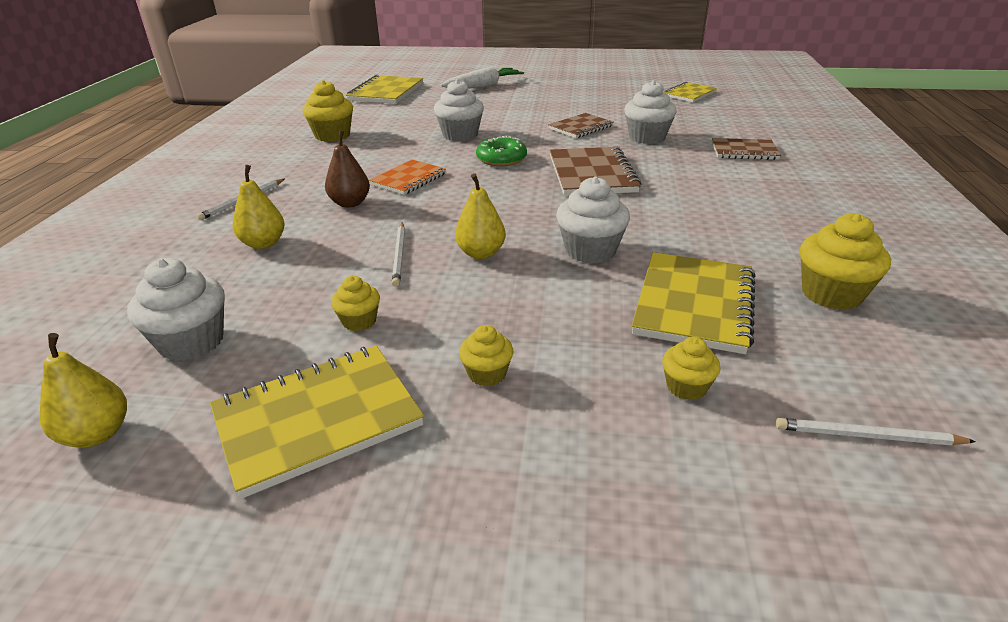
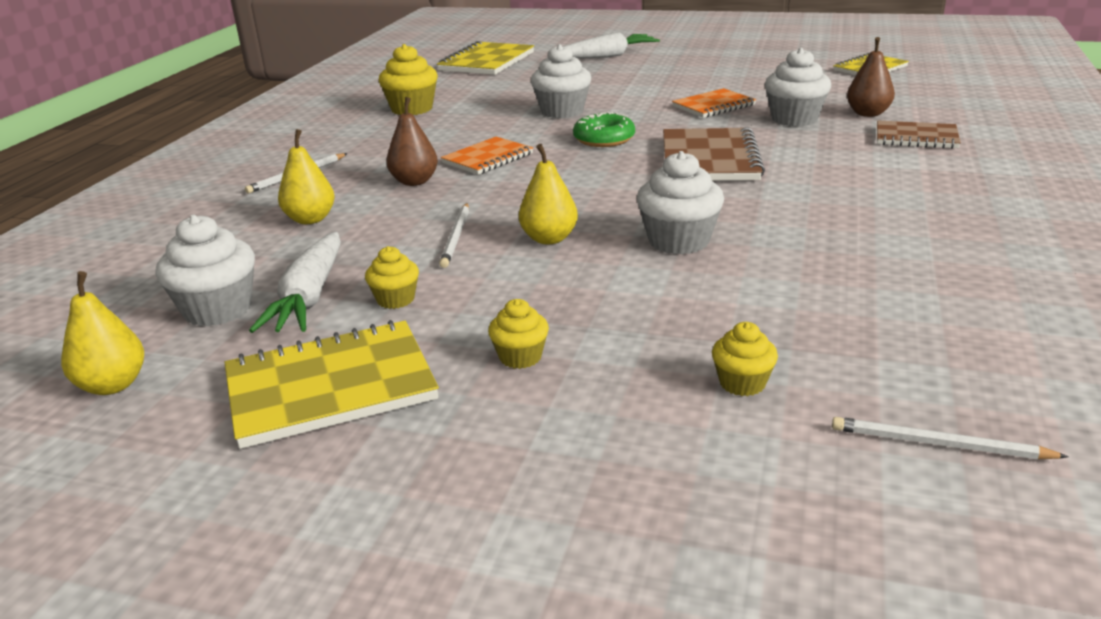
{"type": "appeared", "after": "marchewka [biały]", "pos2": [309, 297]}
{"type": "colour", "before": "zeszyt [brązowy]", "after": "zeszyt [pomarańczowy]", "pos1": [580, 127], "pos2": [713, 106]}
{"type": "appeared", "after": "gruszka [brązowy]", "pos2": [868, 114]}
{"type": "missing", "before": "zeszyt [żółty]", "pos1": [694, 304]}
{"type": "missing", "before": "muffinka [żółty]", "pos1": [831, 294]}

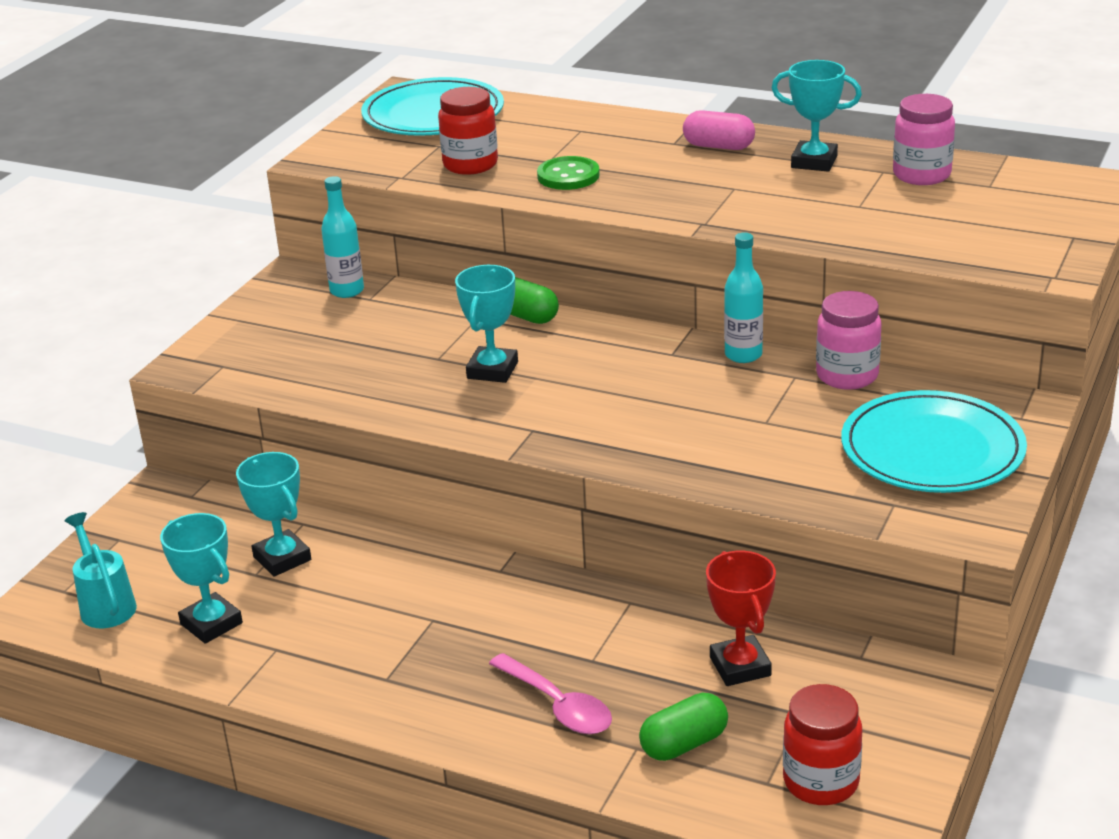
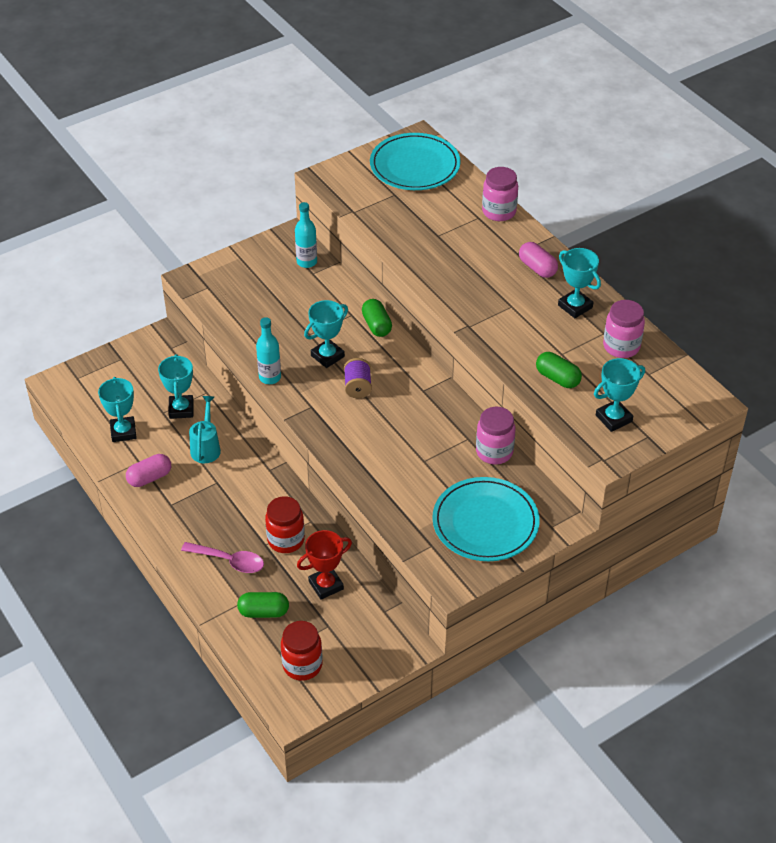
{"type": "appeared", "after": "kapsułka [różowy]", "pos2": [150, 478]}
{"type": "spun", "before": "łyżka [różowy]", "pos1": [558, 706], "pos2": [229, 561], "turn": -60}
{"type": "relocated", "before": "konewka [turkusowy]", "pos1": [106, 605], "pos2": [206, 447]}
{"type": "relocated", "before": "butelka [turkusowy]", "pos1": [743, 355], "pos2": [270, 377]}
{"type": "relocated", "before": "słoik [czerwony]", "pos1": [470, 165], "pos2": [286, 540]}
{"type": "spun", "before": "puchar [czerwony]", "pos1": [740, 666], "pos2": [326, 585], "turn": 45}
{"type": "appeared", "after": "szpulka [fioletowy]", "pos2": [357, 387]}
{"type": "appeared", "after": "słoik [różowy]", "pos2": [499, 212]}
{"type": "appeared", "after": "kapsułka [zielony]", "pos2": [557, 378]}
{"type": "appeared", "after": "puchar [turkusowy]", "pos2": [613, 418]}
{"type": "missing", "before": "guzik [zielony]", "pos1": [568, 176]}

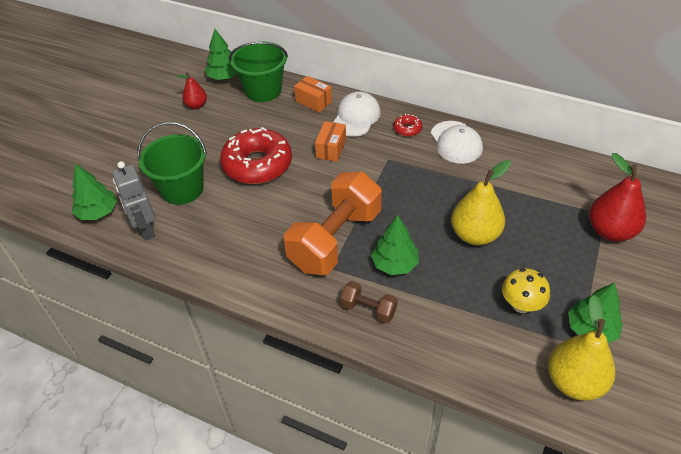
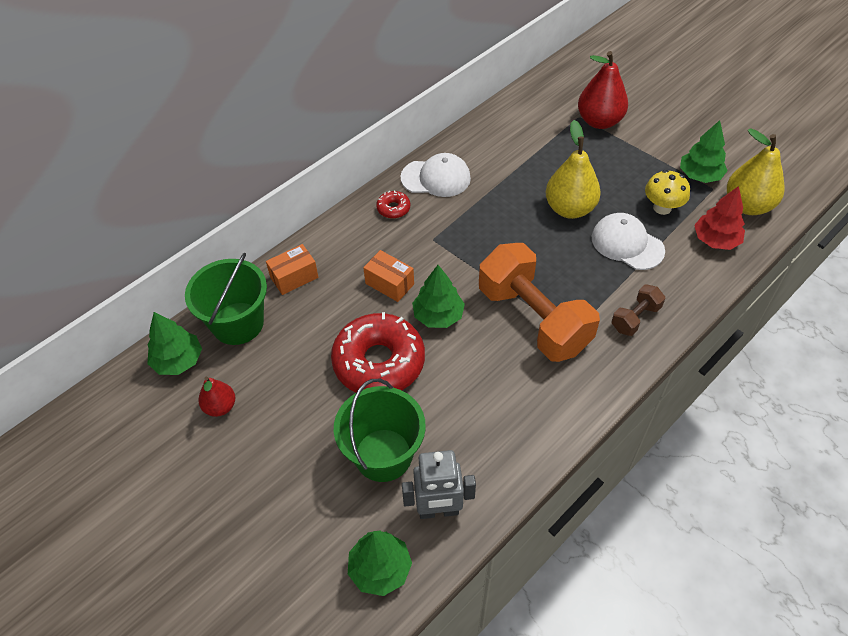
{"type": "relocated", "before": "drzewko [zielony]", "pos1": [395, 264], "pos2": [438, 315]}
{"type": "relocated", "before": "czapka [biały]", "pos1": [356, 117], "pos2": [627, 244]}
{"type": "appeared", "after": "drzewko [czerwony]", "pos2": [715, 240]}

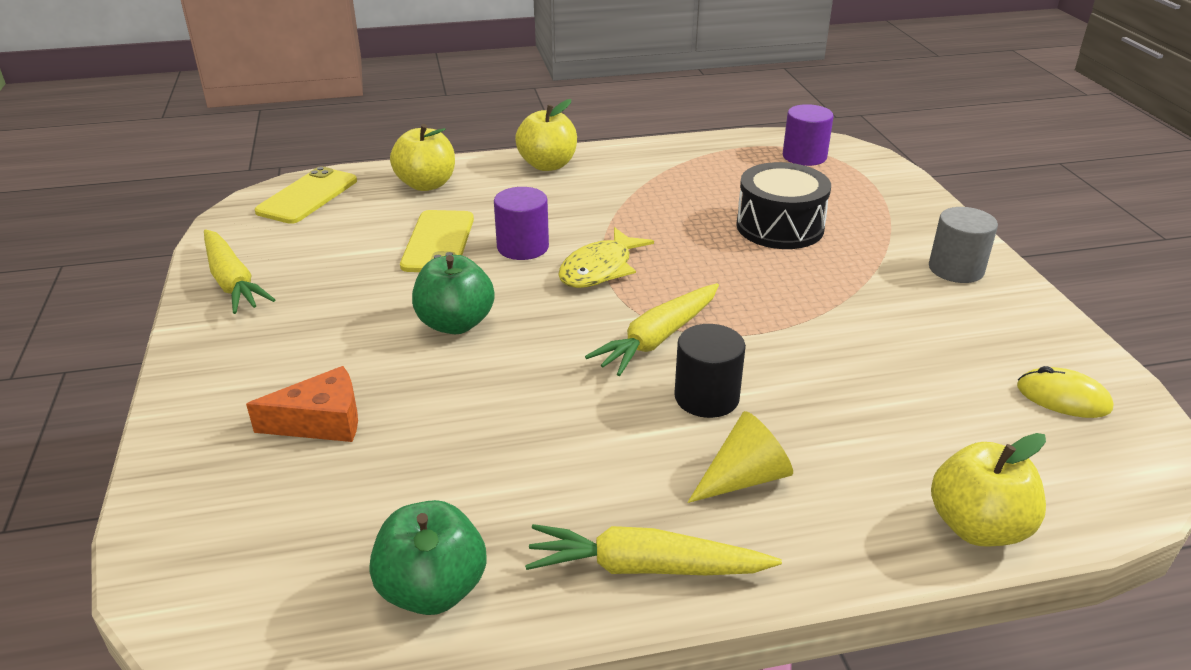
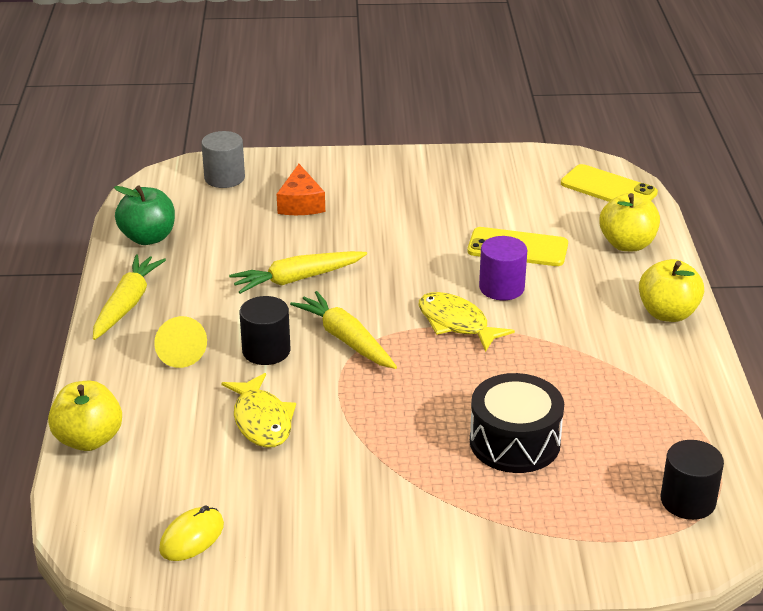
{"type": "relocated", "before": "walec [szary]", "pos1": [956, 269], "pos2": [224, 178]}
{"type": "appeared", "after": "ryba [żółty]", "pos2": [261, 420]}
{"type": "relocated", "before": "marchewka [żółty]", "pos1": [232, 281], "pos2": [297, 279]}
{"type": "colour", "before": "walec [fioletowy]", "after": "walec [czarny]", "pos1": [804, 156], "pos2": [688, 501]}
{"type": "missing", "before": "jabłko [zielony]", "pos1": [455, 323]}

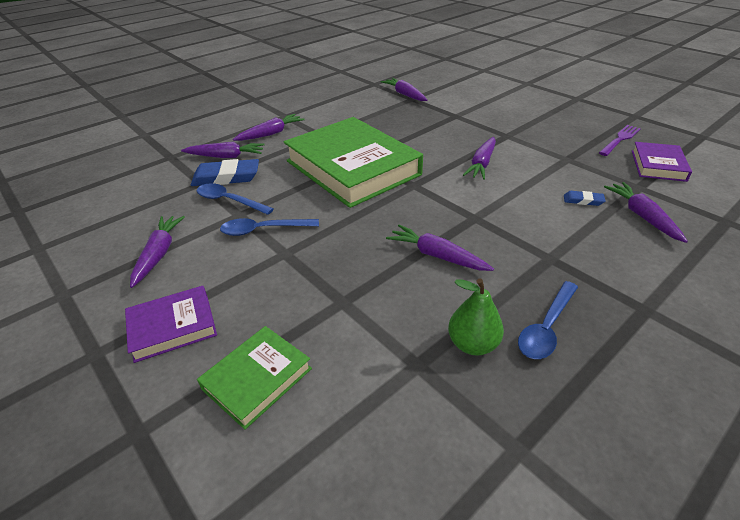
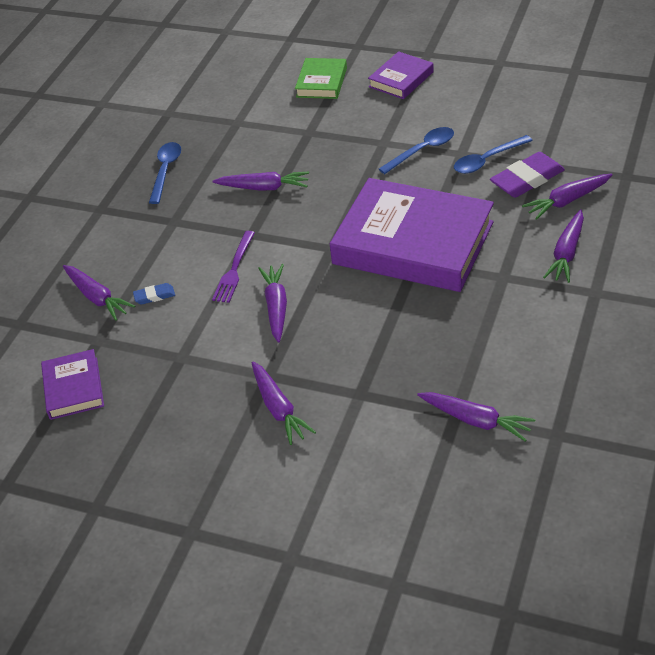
{"type": "relocated", "before": "widelec [fioletowy]", "pos1": [620, 139], "pos2": [234, 269]}
{"type": "relocated", "before": "marchewka [fioletowy]", "pos1": [159, 254], "pos2": [279, 408]}
{"type": "colour", "before": "książka [zielony]", "after": "książka [fioletowy]", "pos1": [352, 168], "pos2": [413, 243]}
{"type": "spun", "before": "łyżka [niebieski]", "pos1": [229, 201], "pos2": [487, 160], "turn": 150}
{"type": "colour", "before": "gumka do mazania [niebieski]", "after": "gumka do mazania [fioletowy]", "pos1": [226, 177], "pos2": [527, 179]}
{"type": "missing", "before": "gruszka [zielony]", "pos1": [472, 344]}

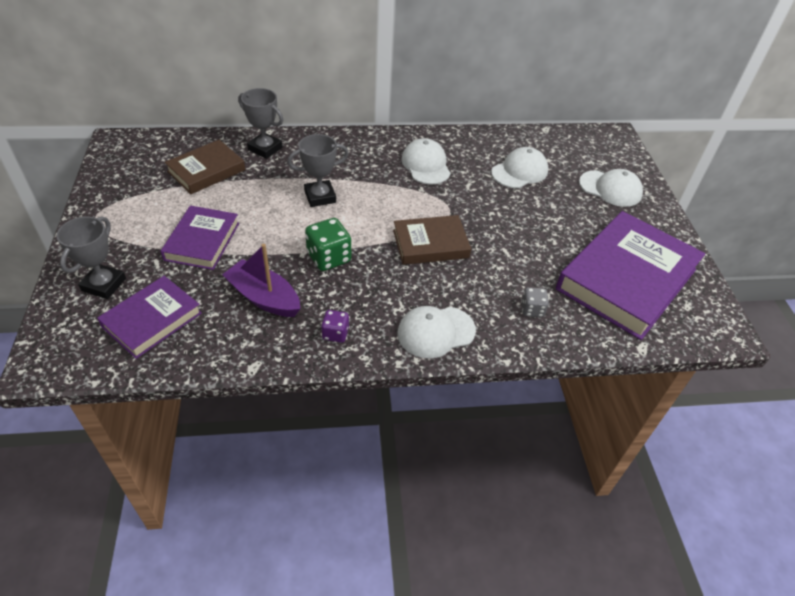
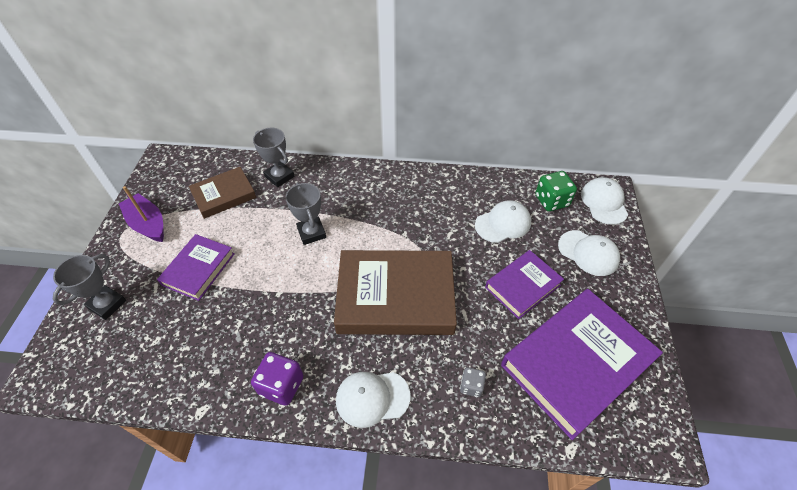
{"type": "relocated", "before": "łódka [fioletowy]", "pos1": [264, 297], "pos2": [148, 224]}
{"type": "size", "before": "kostka do gry [fioletowy]", "pos1": [335, 333], "pos2": [281, 385], "scale": 1.7}
{"type": "spun", "before": "puchar [szary]", "pos1": [320, 197], "pos2": [311, 233], "turn": 75}
{"type": "size", "before": "książka [brązowy]", "pos1": [430, 244], "pos2": [395, 296], "scale": 1.8}
{"type": "relocated", "before": "książka [fioletowy]", "pos1": [152, 320], "pos2": [523, 286]}
{"type": "relocated", "before": "kostka do gry [zielony]", "pos1": [329, 258], "pos2": [551, 201]}
{"type": "relocated", "before": "czapka [biały]", "pos1": [426, 165], "pos2": [604, 202]}

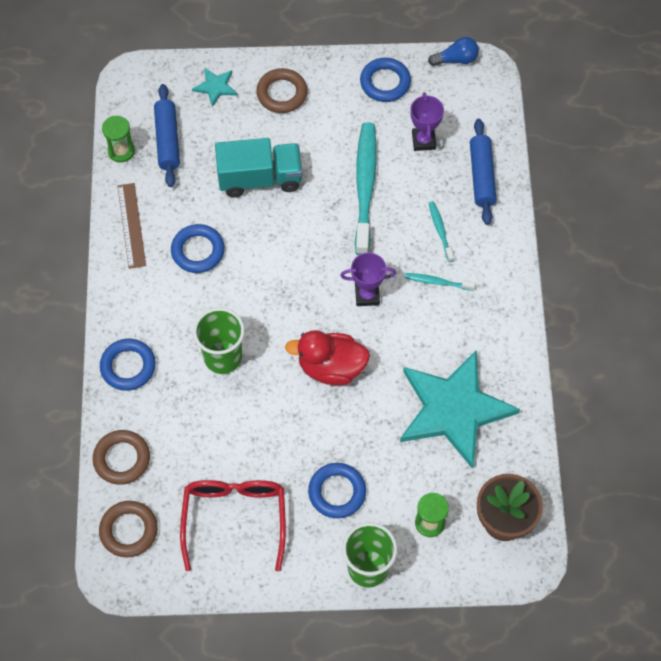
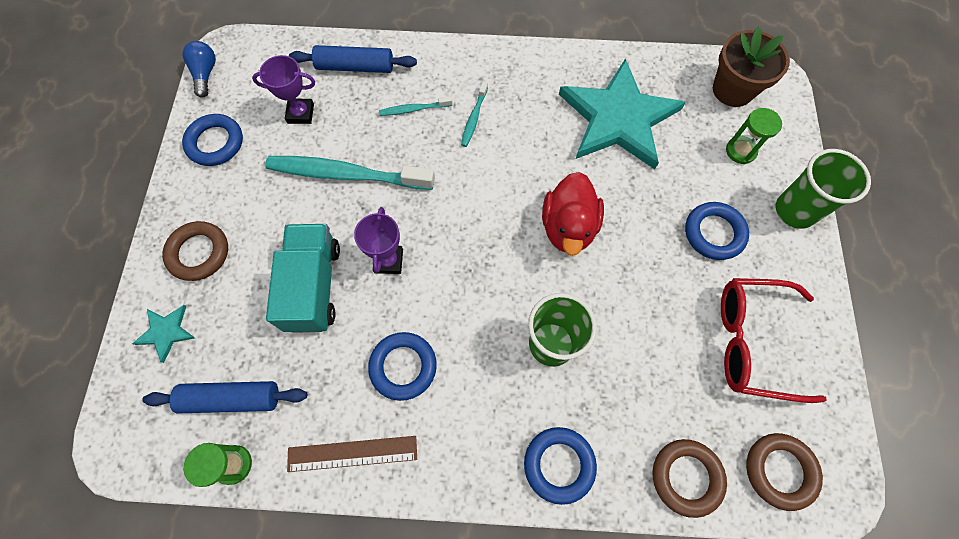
{"type": "relocated", "before": "puchar [fioletowy]", "pos1": [367, 295], "pos2": [388, 261]}

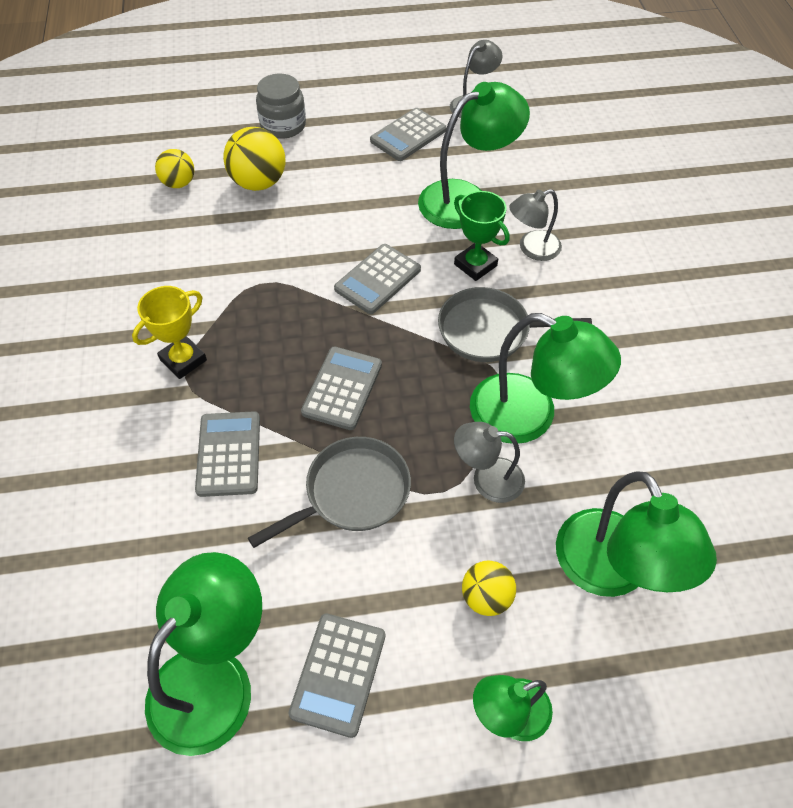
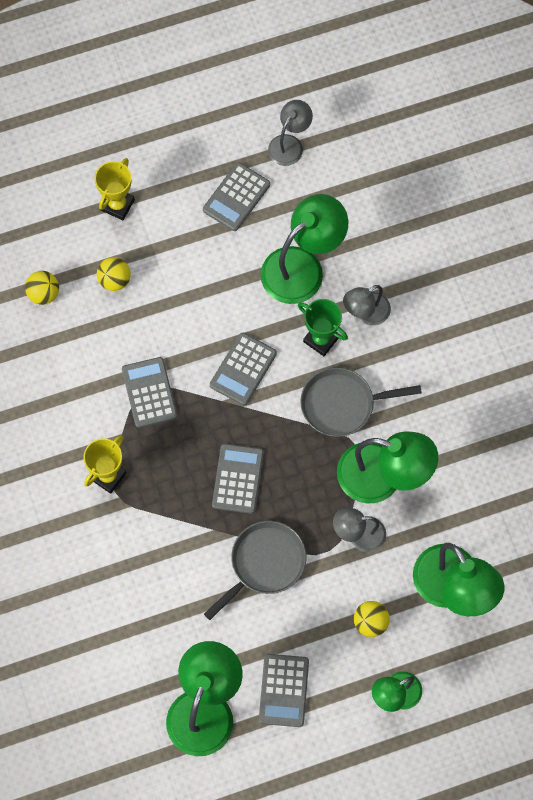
{"type": "exchanged", "before": "słoik [szary]", "after": "puchar [żółty]", "pos1": [283, 125], "pos2": [117, 205]}
{"type": "size", "before": "piłka [żółty]", "pos1": [258, 182], "pos2": [114, 280], "scale": 0.63}
{"type": "relocated", "before": "kalkulator [szary]", "pos1": [228, 454], "pos2": [149, 392]}

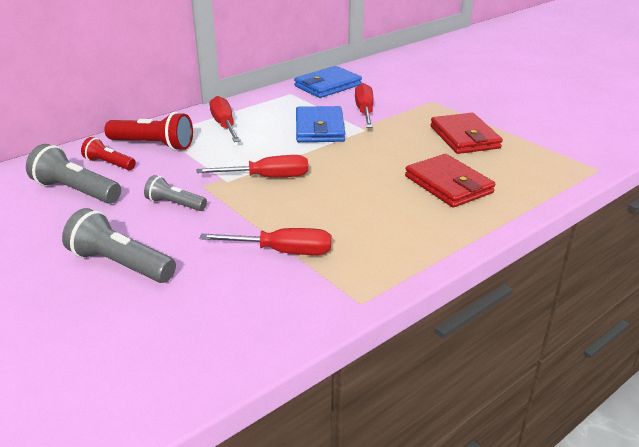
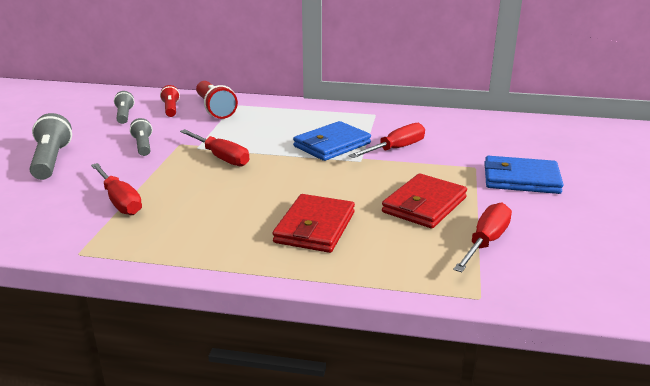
{"type": "size", "before": "latarka [szary]", "pos1": [76, 191], "pos2": [124, 115], "scale": 0.61}
{"type": "relocated", "before": "śrubokręt [czerwony]", "pos1": [224, 125], "pos2": [486, 242]}
{"type": "relocated", "before": "portfel [niebieski]", "pos1": [327, 85], "pos2": [521, 179]}

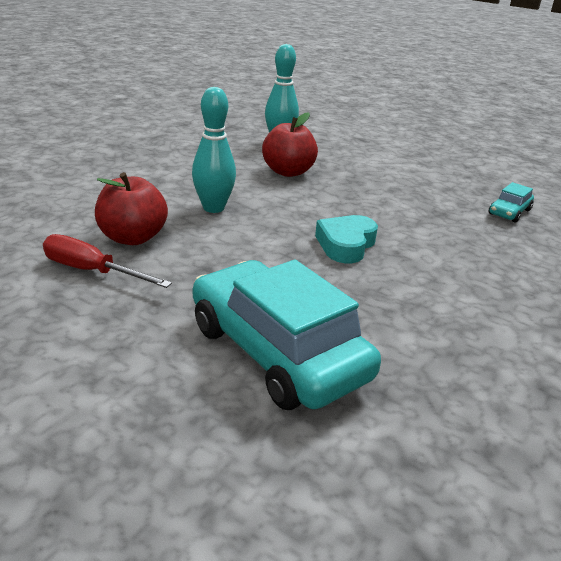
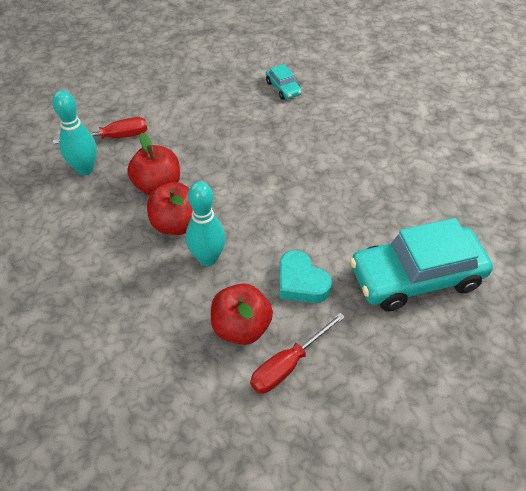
{"type": "appeared", "after": "śrubokręt [czerwony]", "pos2": [114, 137]}
{"type": "appeared", "after": "jabłko [czerwony]", "pos2": [176, 224]}
{"type": "relocated", "before": "serce [turkusowy]", "pos1": [346, 245], "pos2": [301, 282]}

